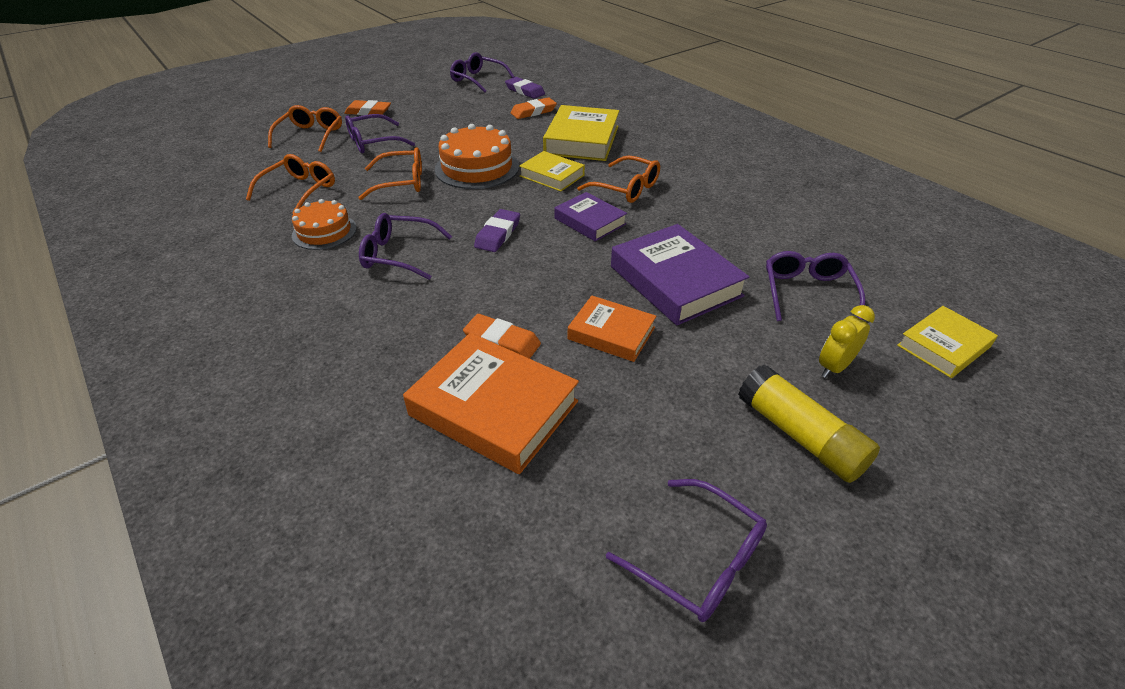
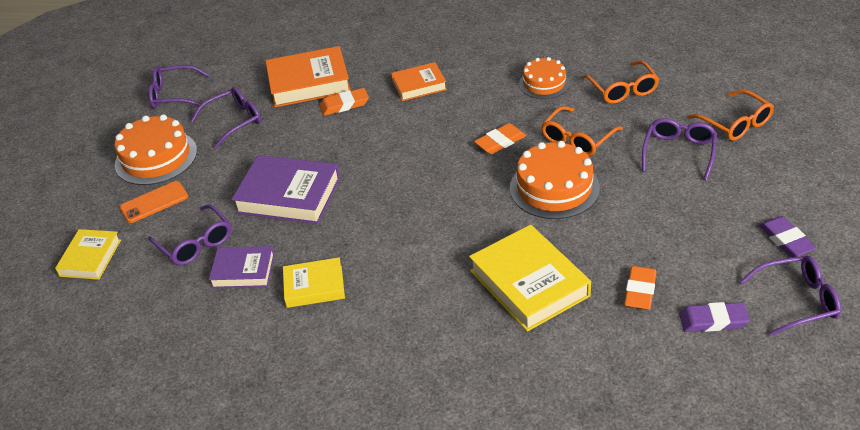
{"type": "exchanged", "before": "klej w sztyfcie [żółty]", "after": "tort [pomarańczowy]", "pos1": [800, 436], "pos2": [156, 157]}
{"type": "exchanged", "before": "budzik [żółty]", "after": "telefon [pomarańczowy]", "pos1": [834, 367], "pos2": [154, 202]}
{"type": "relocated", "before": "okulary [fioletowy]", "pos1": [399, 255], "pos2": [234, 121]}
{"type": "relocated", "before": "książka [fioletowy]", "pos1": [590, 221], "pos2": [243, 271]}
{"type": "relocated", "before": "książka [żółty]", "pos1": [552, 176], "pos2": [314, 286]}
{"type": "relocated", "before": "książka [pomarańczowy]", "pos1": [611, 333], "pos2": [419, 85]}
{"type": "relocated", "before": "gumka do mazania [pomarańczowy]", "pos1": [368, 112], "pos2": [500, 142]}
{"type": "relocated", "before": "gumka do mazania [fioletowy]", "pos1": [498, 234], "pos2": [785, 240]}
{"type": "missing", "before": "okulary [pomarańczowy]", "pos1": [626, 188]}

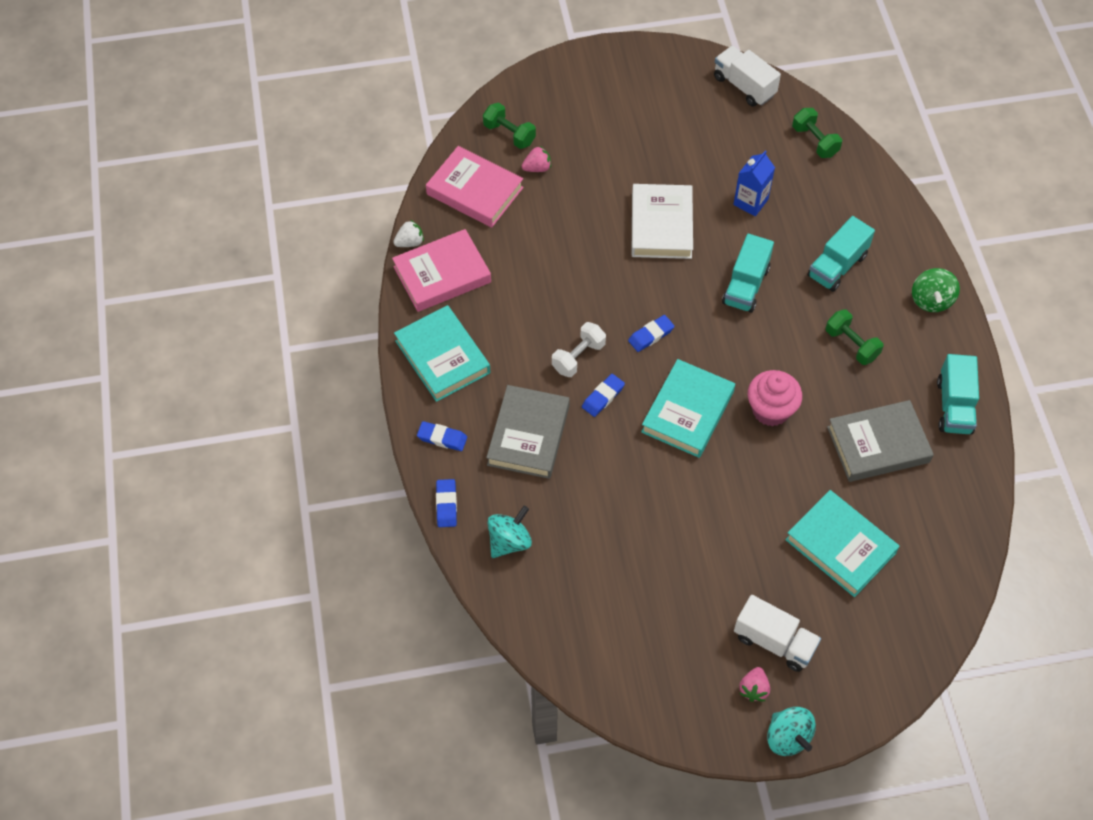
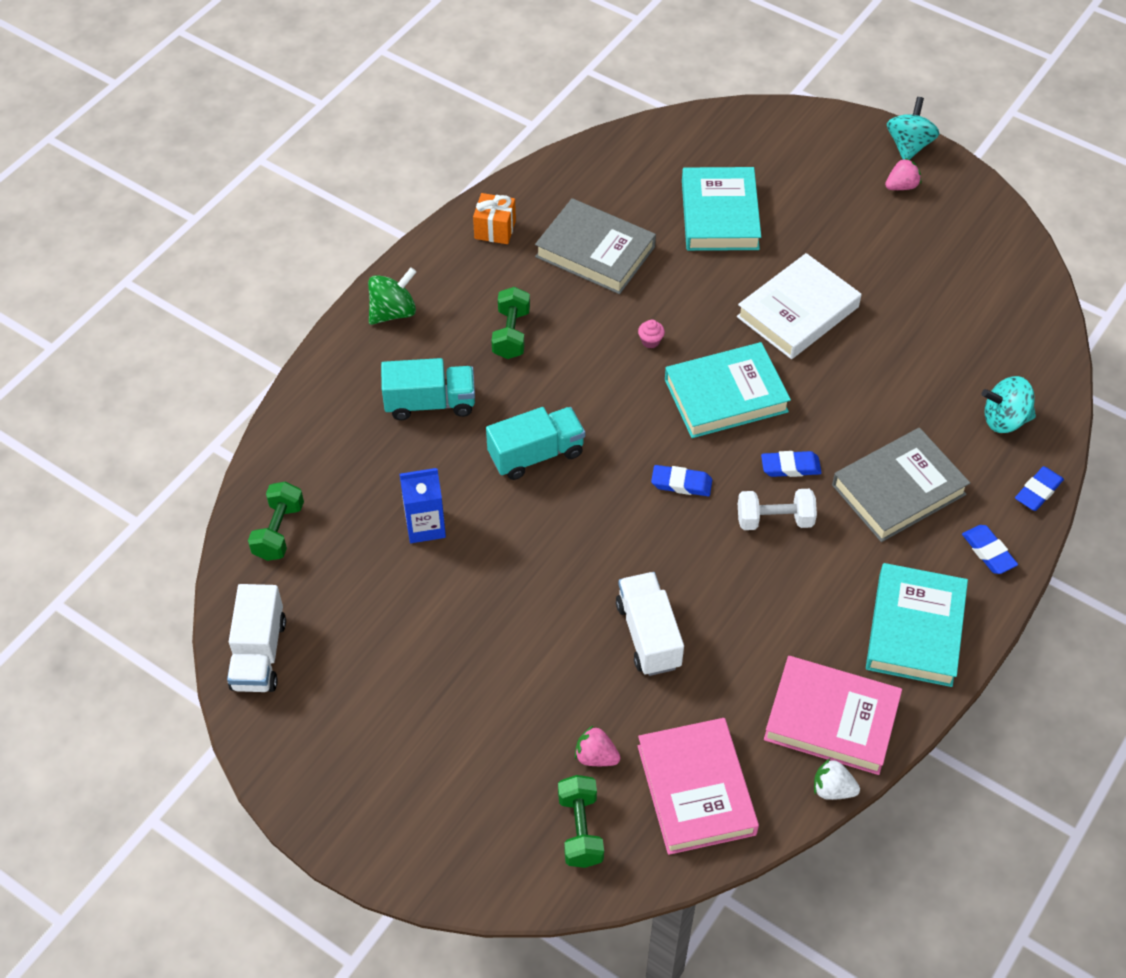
{"type": "exchanged", "before": "ciężarówka [turkusowy]", "after": "prezent [pomarańczowy]", "pos1": [954, 406], "pos2": [495, 229]}
{"type": "relocated", "before": "ciężarówka [biały]", "pos1": [774, 641], "pos2": [648, 635]}
{"type": "size", "before": "muffinka [różowy]", "pos1": [770, 410], "pos2": [650, 341], "scale": 0.41}
{"type": "relocated", "before": "książka [biały]", "pos1": [661, 225], "pos2": [797, 312]}

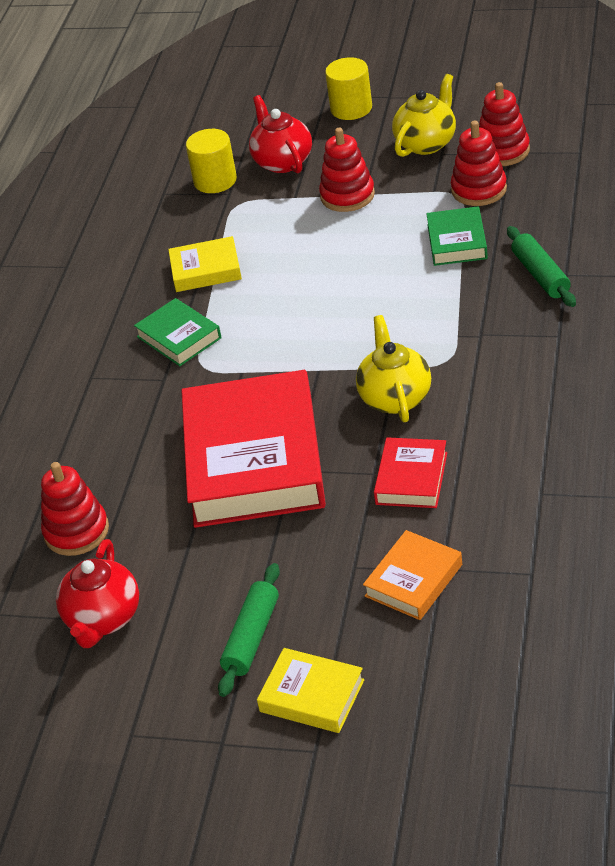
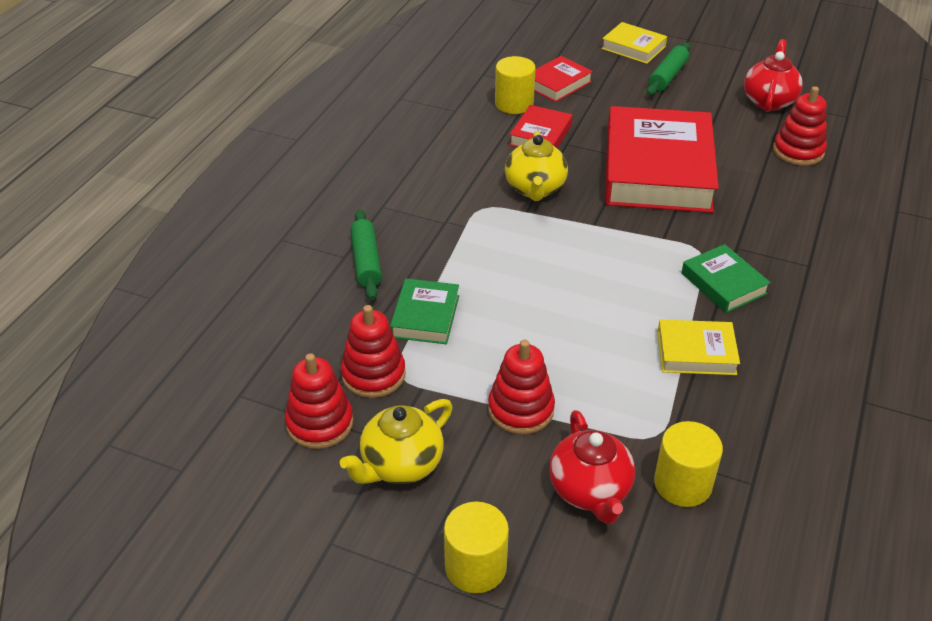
{"type": "appeared", "after": "walec [żółty]", "pos2": [514, 104]}
{"type": "colour", "before": "książka [pomarańczowy]", "after": "książka [czerwony]", "pos1": [413, 580], "pos2": [558, 84]}

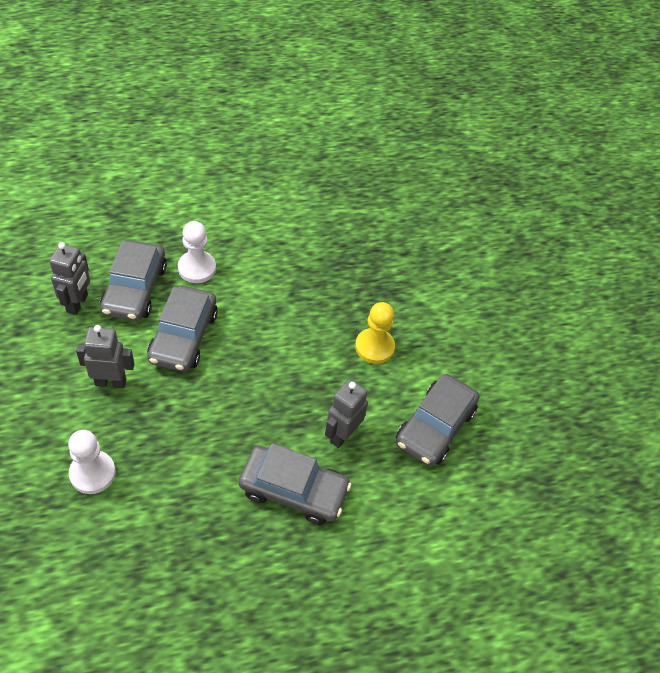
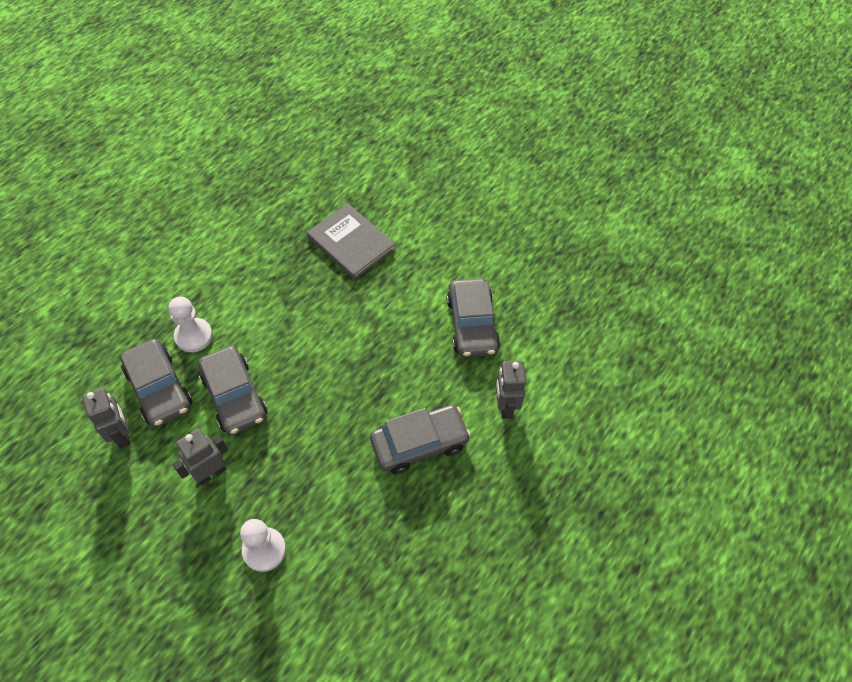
{"type": "appeared", "after": "książka [szary]", "pos2": [351, 243]}
{"type": "relocated", "before": "robot [szary]", "pos1": [342, 434], "pos2": [505, 406]}
{"type": "missing", "before": "pionek [żółty]", "pos1": [374, 347]}

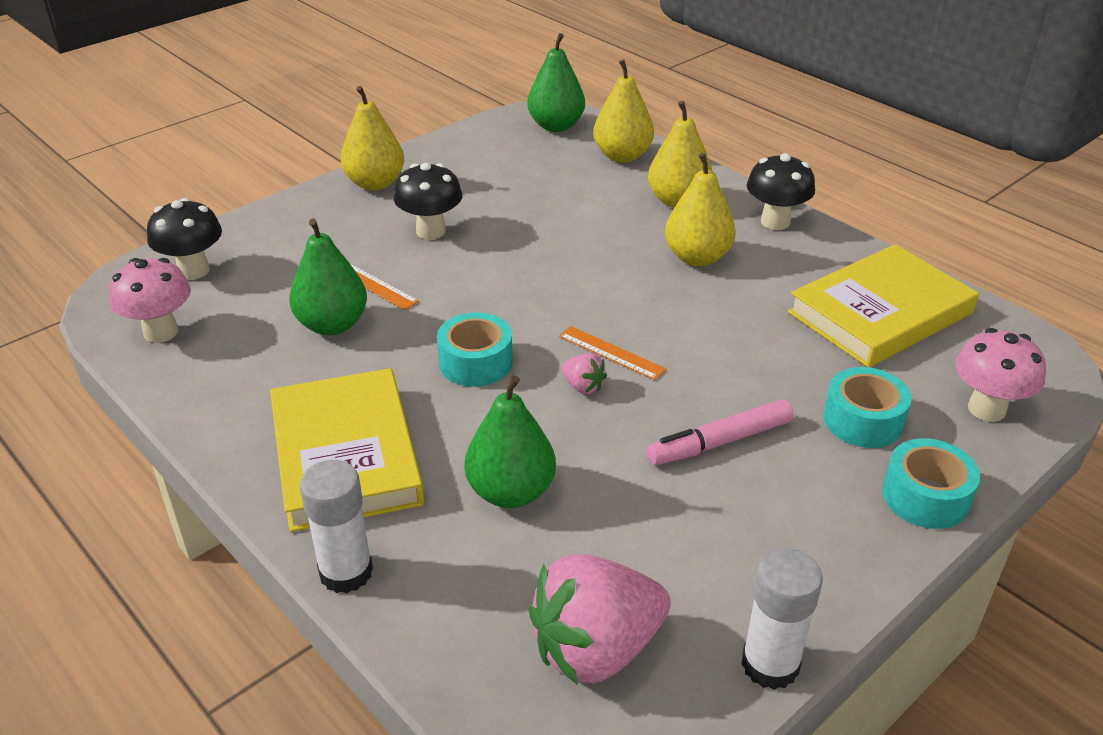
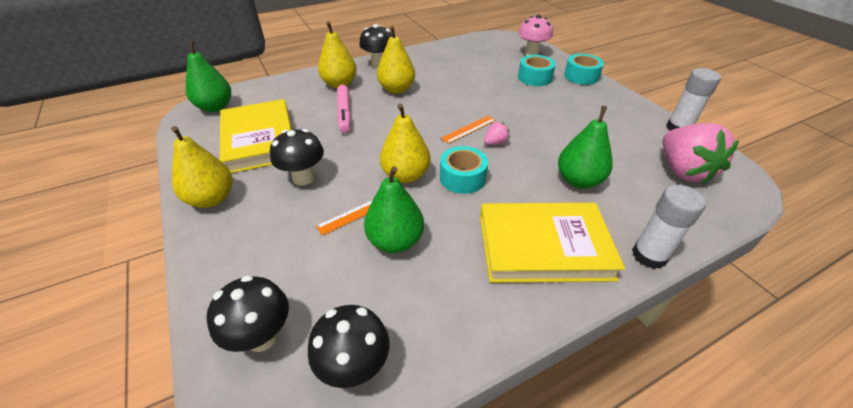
{"type": "relocated", "before": "książka [żółty]", "pos1": [880, 313], "pos2": [259, 140]}
{"type": "colour", "before": "grzyb [różowy]", "after": "grzyb [czarny]", "pos1": [161, 332], "pos2": [355, 367]}
{"type": "relocated", "before": "flamaster [różowy]", "pos1": [720, 442], "pos2": [344, 113]}
{"type": "relocated", "before": "gruszka [żółty]", "pos1": [622, 156], "pos2": [405, 175]}

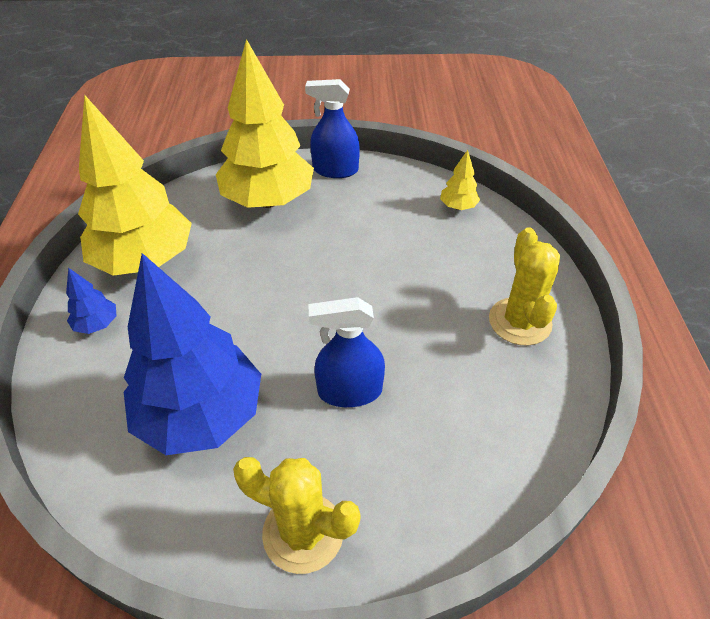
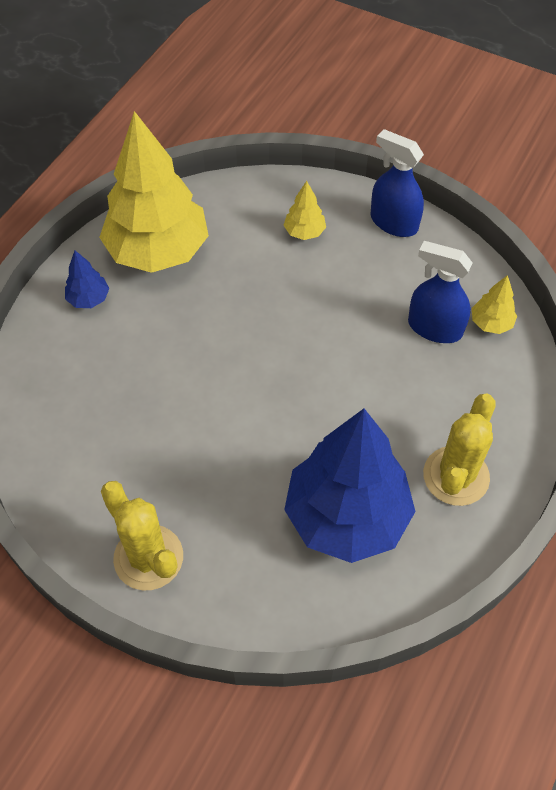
{"type": "size", "before": "drzewko [żółty]", "pos1": [268, 200], "pos2": [304, 232], "scale": 0.41}
{"type": "relocated", "before": "drzewko [niebieski]", "pos1": [201, 415], "pos2": [347, 516]}
{"type": "relocated", "before": "spryskiwacz [niebieski]", "pos1": [349, 391], "pos2": [434, 328]}

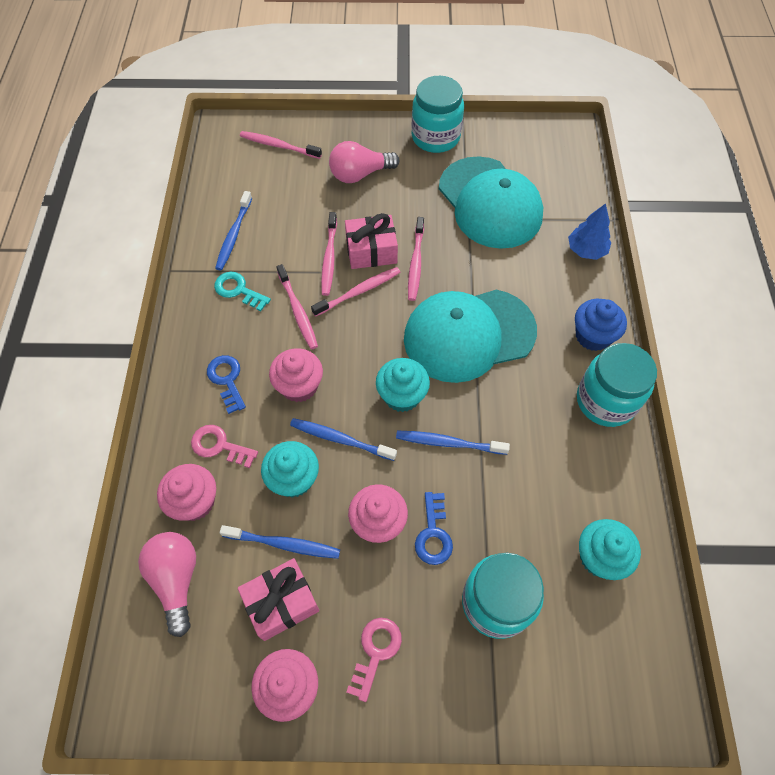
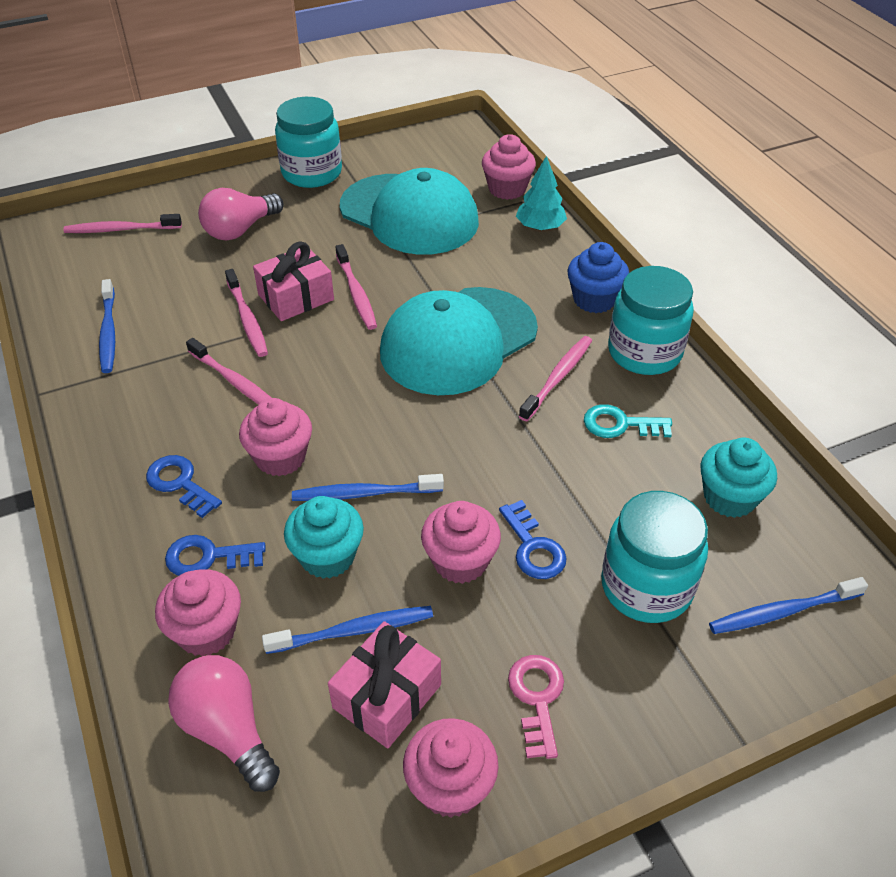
{"type": "colour", "before": "klucz [różowy]", "after": "klucz [niebieski]", "pos1": [219, 445], "pos2": [208, 557]}
{"type": "appeared", "after": "muffinka [różowy]", "pos2": [507, 189]}
{"type": "colour", "before": "drzewko [niebieski]", "after": "drzewko [turkusowy]", "pos1": [586, 250], "pos2": [540, 227]}
{"type": "relocated", "before": "szczoteczka do zębów [różowy]", "pos1": [359, 291], "pos2": [558, 377]}
{"type": "relocated", "before": "klucz [turkusowy]", "pos1": [238, 290], "pos2": [620, 424]}
{"type": "relocated", "before": "szczoteczka do zębów [niebieski]", "pos1": [448, 443], "pos2": [781, 612]}
{"type": "missing", "before": "muffinka [turkusowy]", "pos1": [402, 395]}

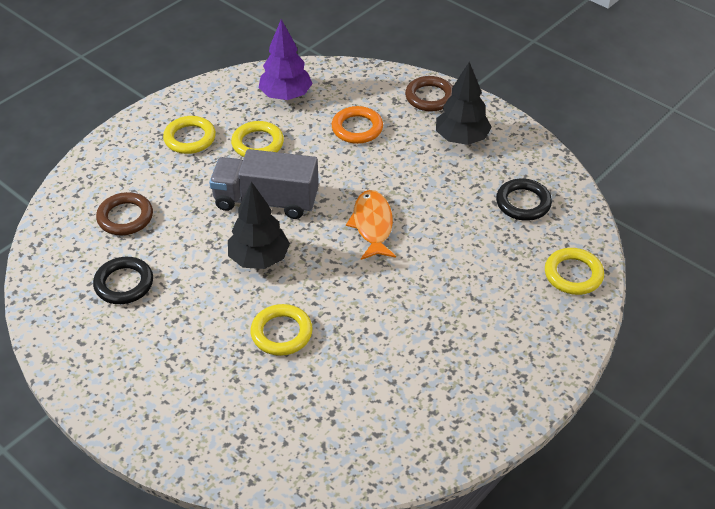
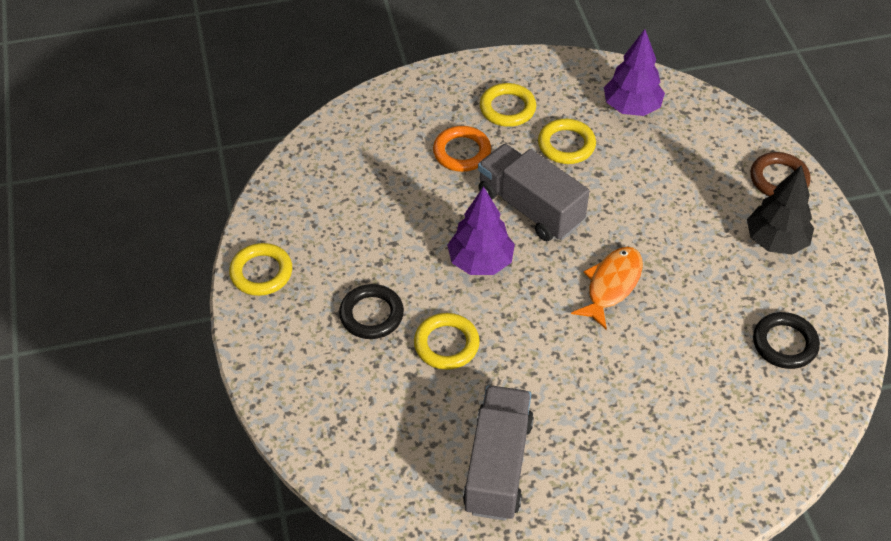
{"type": "relocated", "before": "pierścień [żółty]", "pos1": [573, 274], "pos2": [261, 272]}
{"type": "relocated", "before": "pierścień [czarny]", "pos1": [124, 284], "pos2": [371, 315]}
{"type": "relocated", "before": "pierścień [pomarańczowy]", "pos1": [357, 128], "pos2": [462, 152]}
{"type": "colour", "before": "drzewko [czarny]", "after": "drzewko [fioletowy]", "pos1": [259, 259], "pos2": [480, 262]}
{"type": "appeared", "after": "ciężarówka [szary]", "pos2": [498, 465]}
{"type": "missing", "before": "pierścień [brązowy]", "pos1": [125, 217]}

